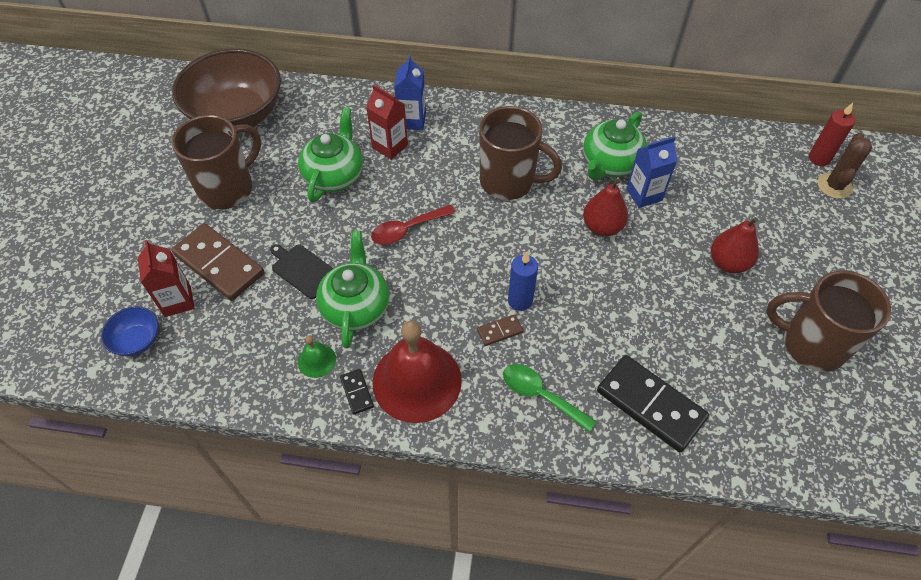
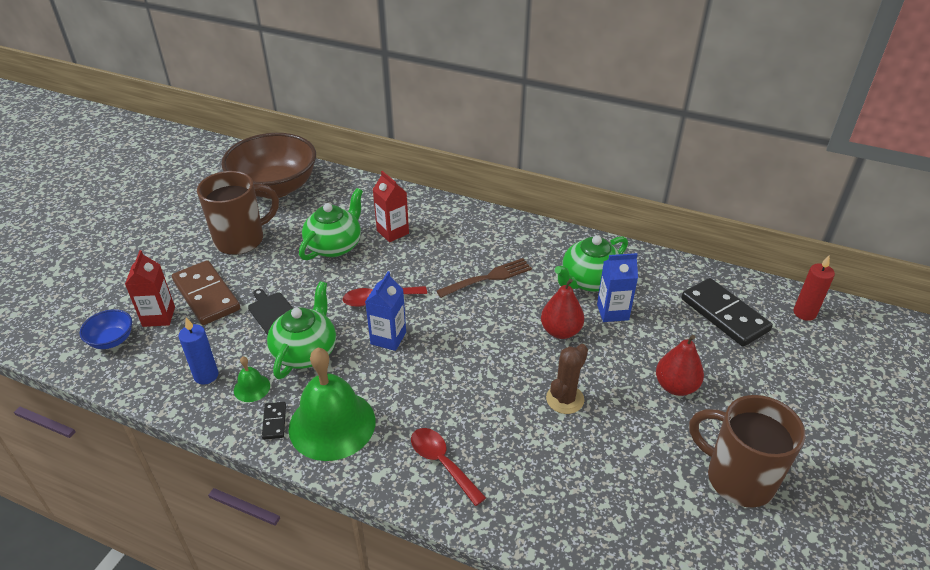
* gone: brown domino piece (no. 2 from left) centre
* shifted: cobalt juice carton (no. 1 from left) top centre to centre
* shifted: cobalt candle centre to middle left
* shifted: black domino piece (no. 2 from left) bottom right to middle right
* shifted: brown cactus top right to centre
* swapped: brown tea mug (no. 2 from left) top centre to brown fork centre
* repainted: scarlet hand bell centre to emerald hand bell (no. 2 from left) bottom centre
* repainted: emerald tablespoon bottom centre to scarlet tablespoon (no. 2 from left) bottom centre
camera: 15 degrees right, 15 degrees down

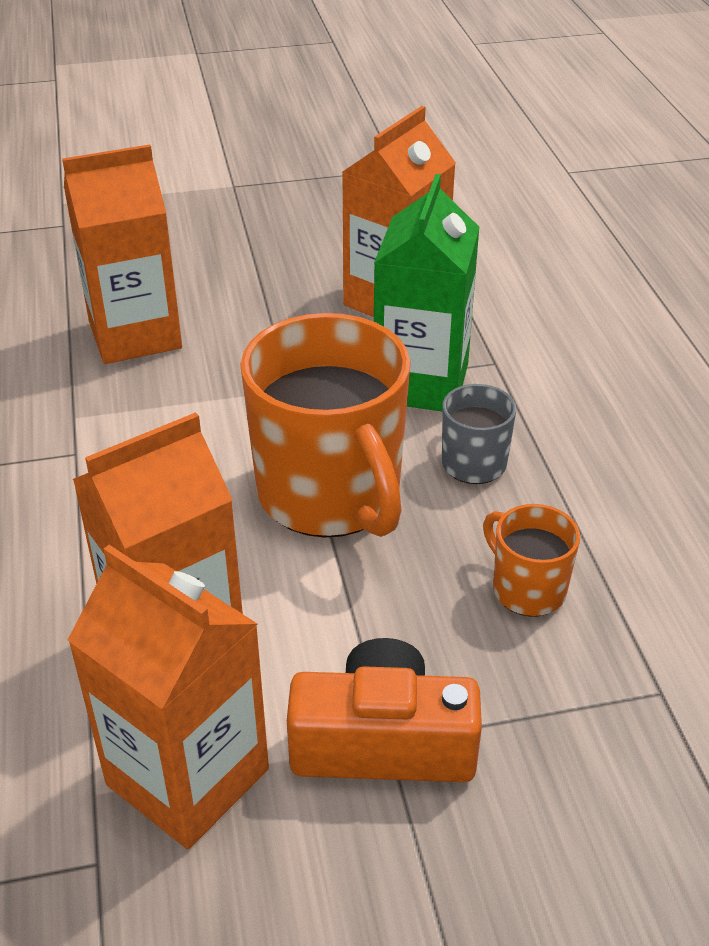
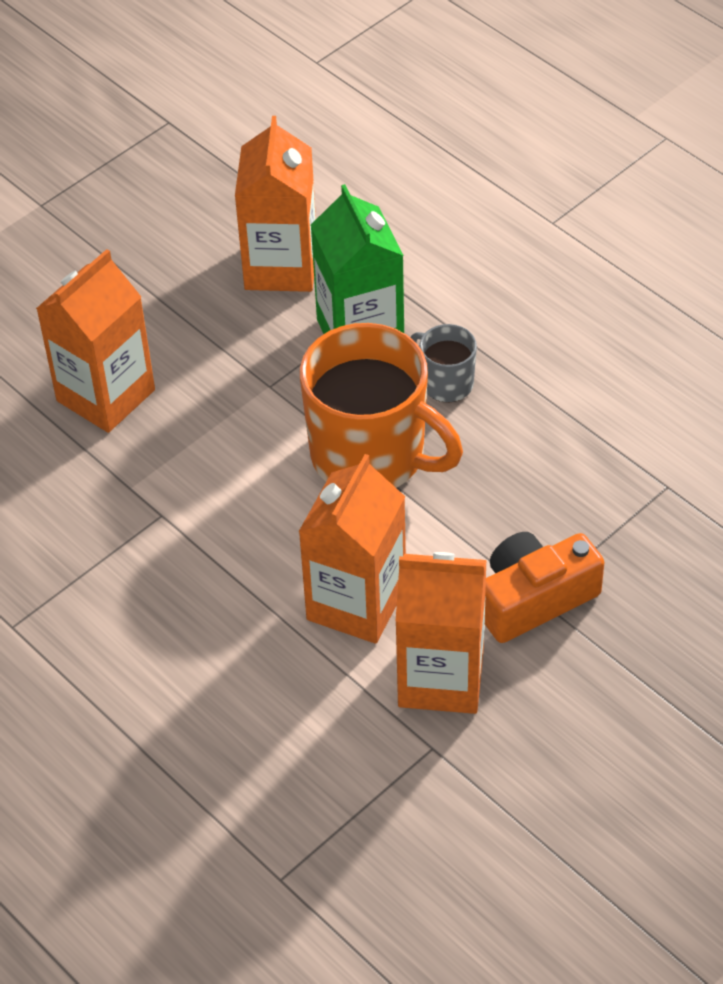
* gone: orange tea mug (no. 2 from left) middle right
camera: 30 degrees left, 10 degrees up

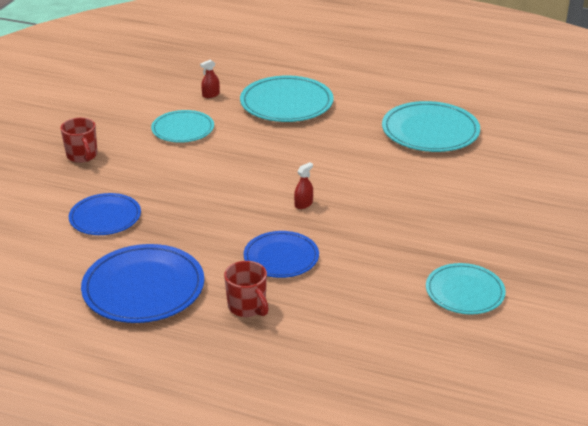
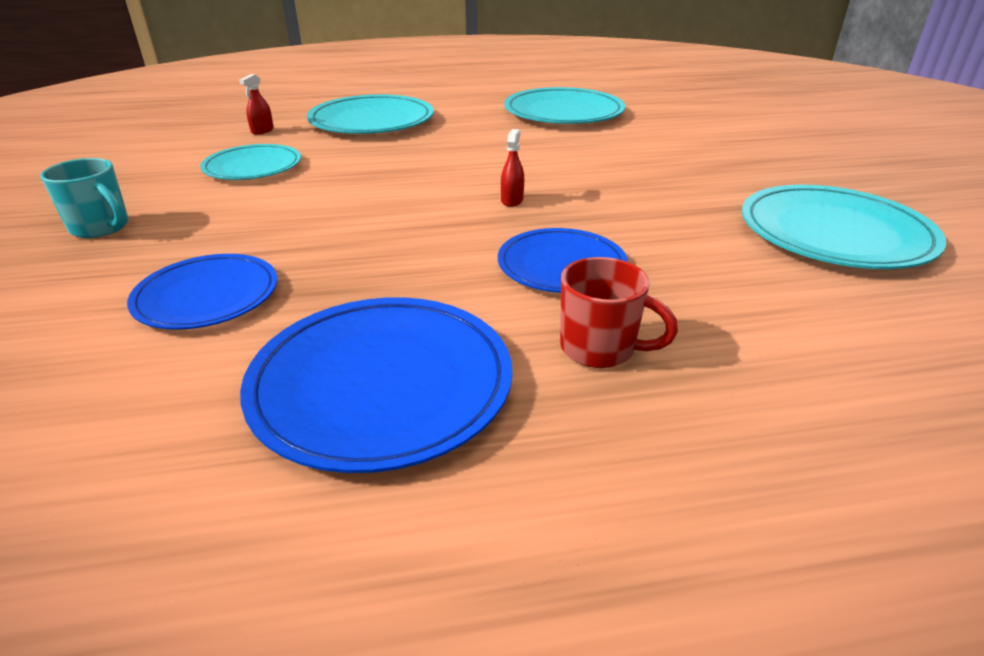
* repainted: scarlet tea mug (no. 1 from left) top left to aqua tea mug top left
* scaled: aqua flat dish (no. 4 from left) bottom right = middle right x1.55
camera: 30 degrees left, 0 degrees up

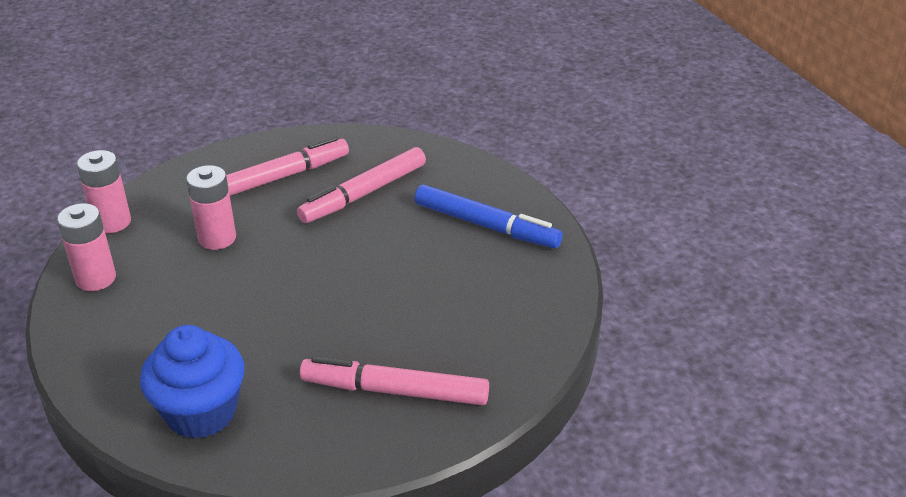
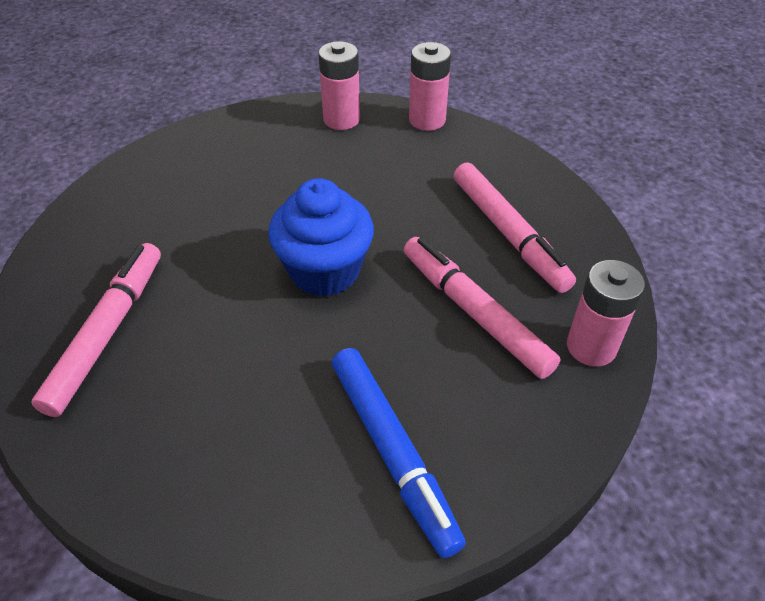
* shifted: cobalt fairy cake bottom left to centre
* shifted: rosy AA battery (no. 3 from left) middle left to middle right
* rotated: cobalt marker centre = bottom centre 60 degrees counterclockwise
camera: 95 degrees right, 10 degrees up

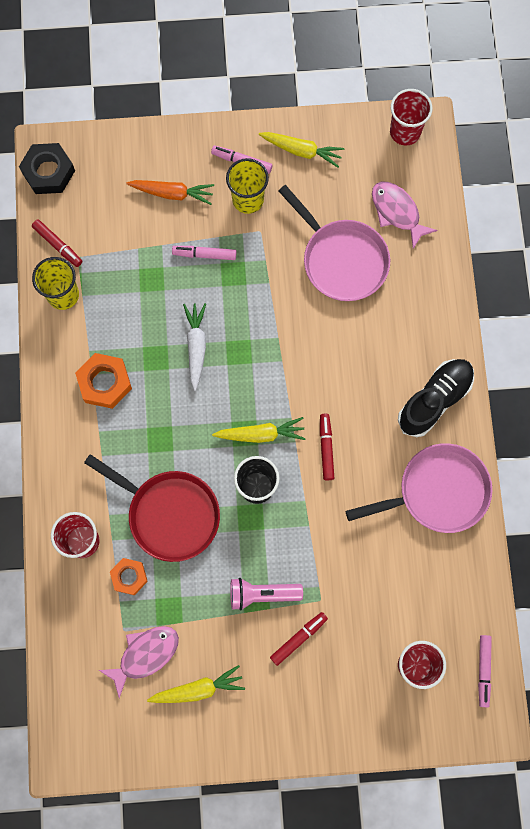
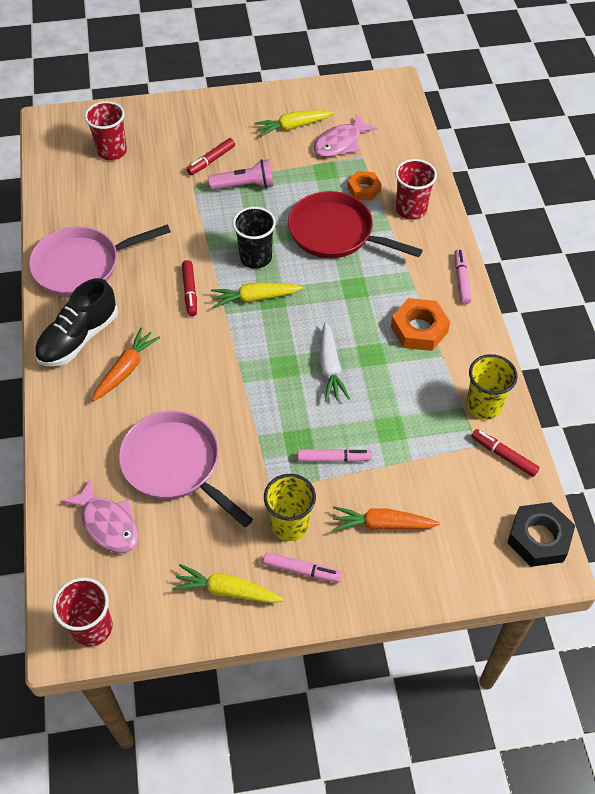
* new: orange root vegetable (no. 1 from left) middle left
* shifted: rosy marker (no. 3 from left) bottom right to middle right
camera: 175 degrees right, 20 degrees down

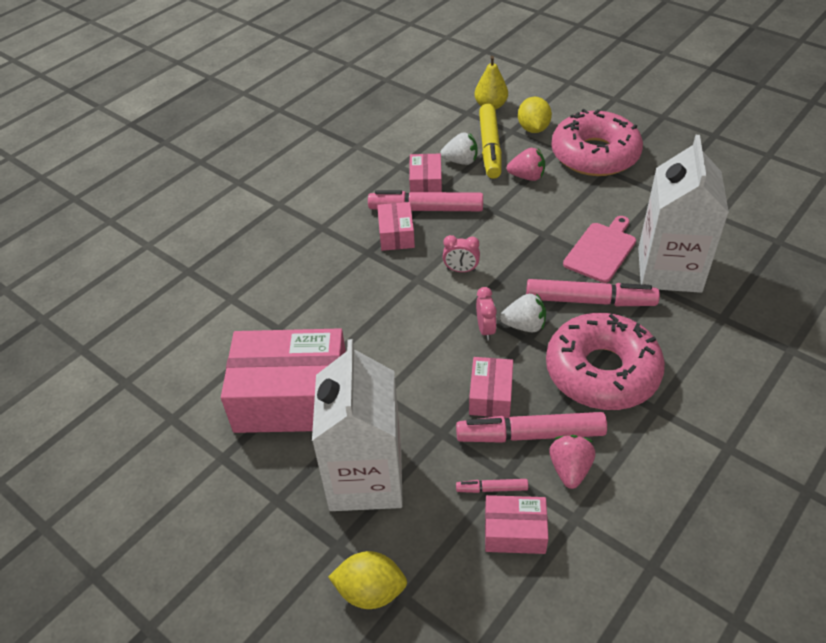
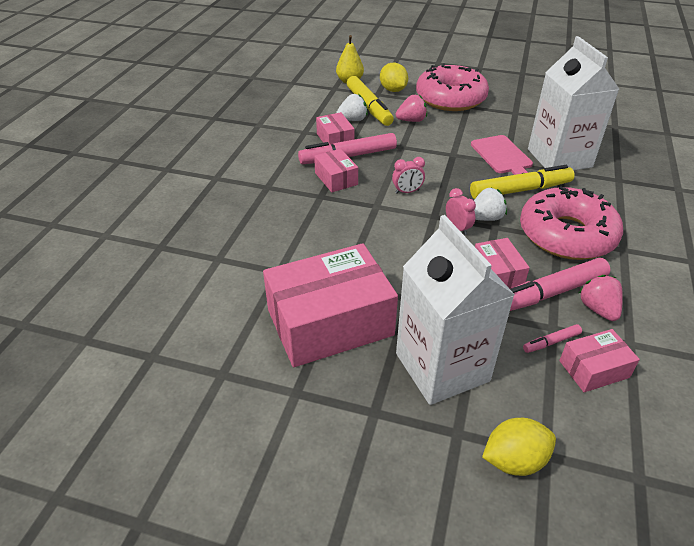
* repainted: rosy marker (no. 4 from left) middle right to bright yellow marker (no. 2 from left) middle right
* rotated: rosy cutting board middle right = top right 150 degrees clockwise
camera: 25 degrees left, 5 degrees down

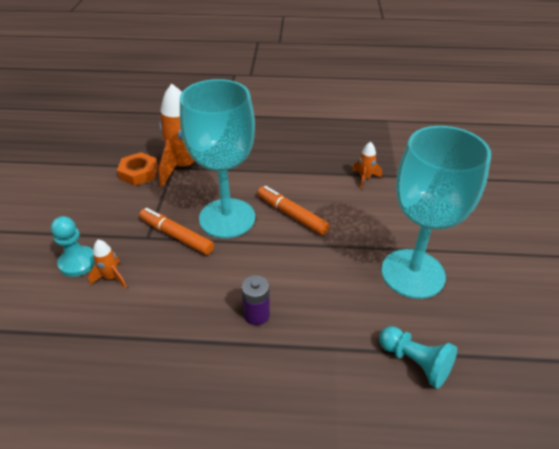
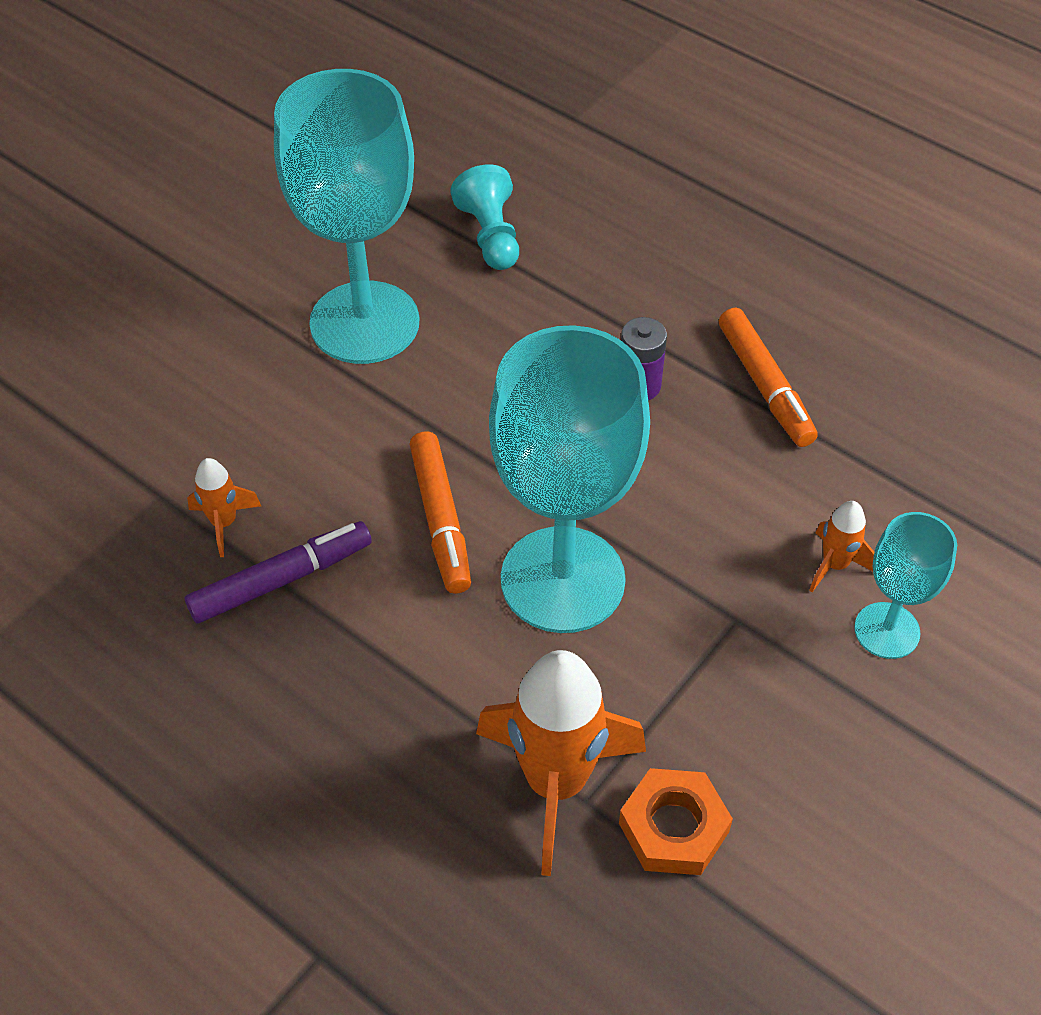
* new: royal purple marker middle left
* shifted: orange marker (no. 1 from left in the first image) middle left to orange marker (no. 2 from left) middle right
* swapped: aqua pawn (no. 1 from left) middle left to aqua wine glass (no. 3 from left) middle right
camera: 145 degrees left, 10 degrees up

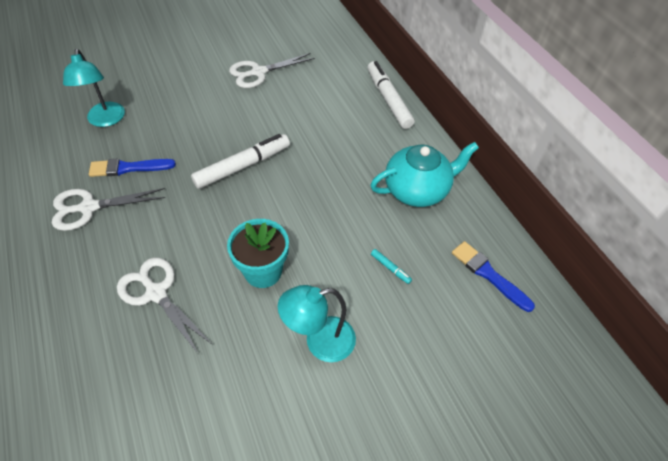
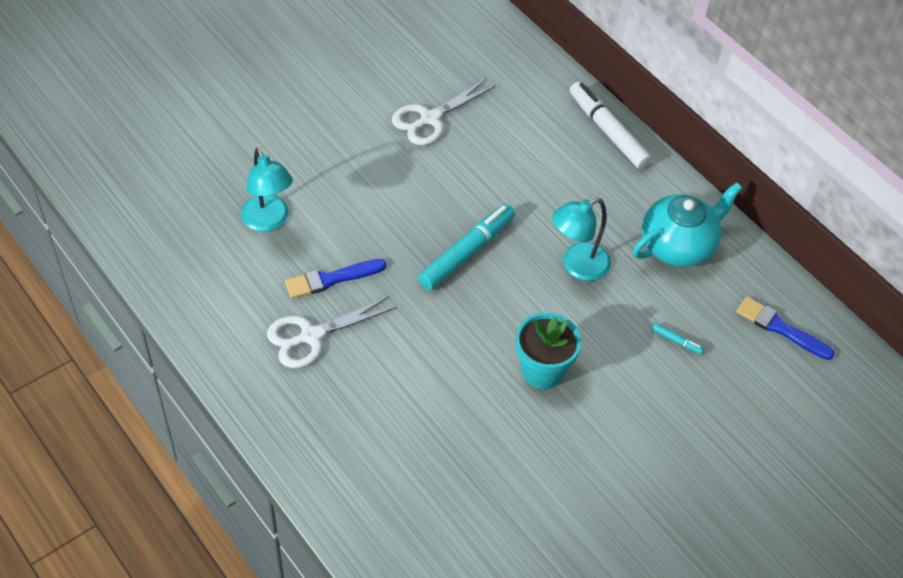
* gone: pure white shears (no. 2 from left) middle left
* shifted: aqua lamp (no. 2 from left) bottom centre to centre
* repainted: pure white marker (no. 1 from left) centre to aqua marker (no. 1 from left) centre
camera: 15 degrees left, 0 degrees up

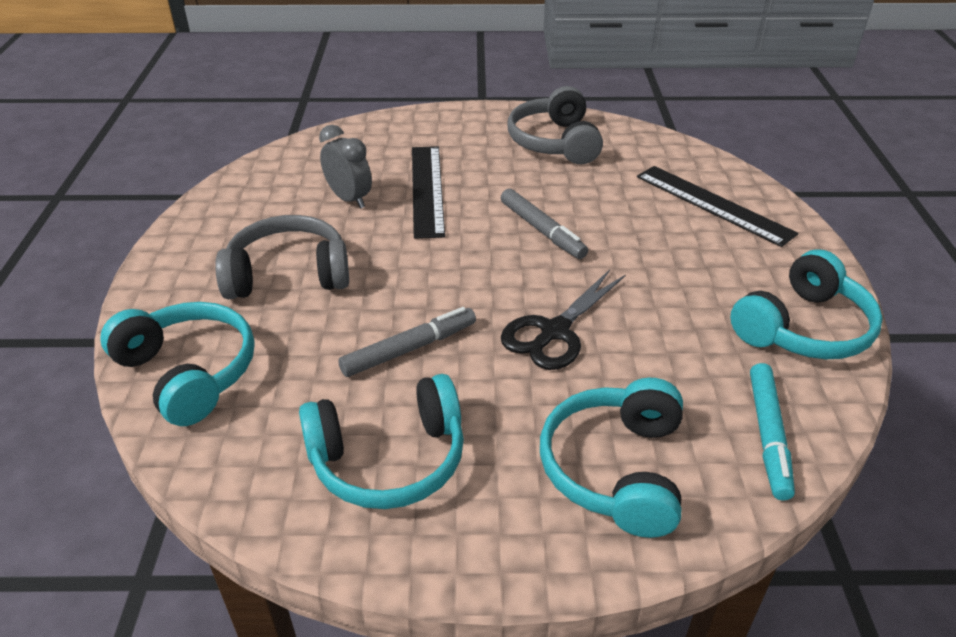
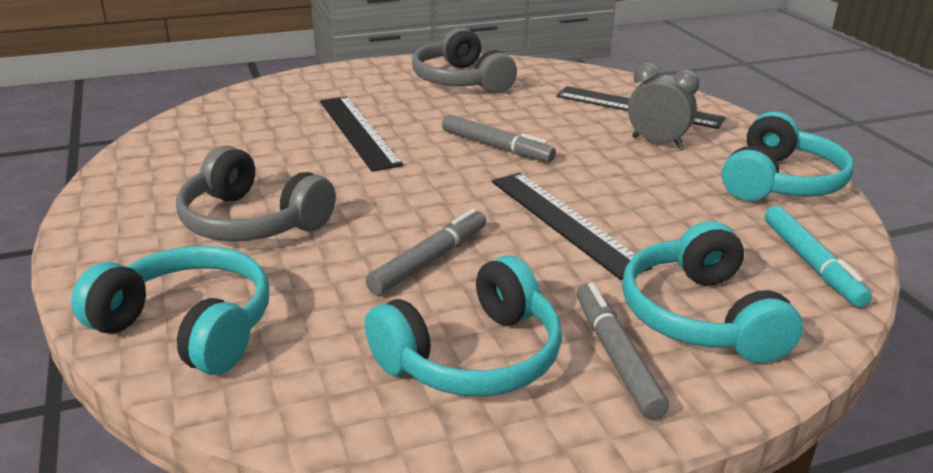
* new: grey marker (no. 3 from left) bottom right
* shifted: grey bedside clock top centre to top right
* swapped: black shears centre to black measuring stick (no. 2 from left) centre
* rotated: grey headset (no. 1 from left) middle left = middle left 120 degrees counterclockwise
camera: 20 degrees left, 10 degrees down

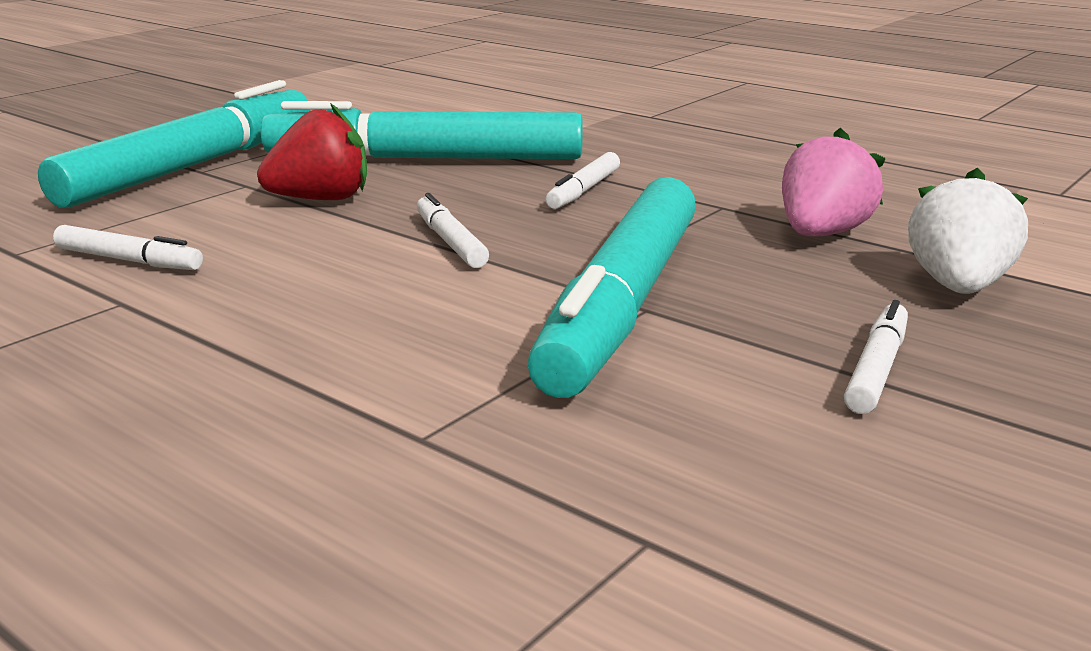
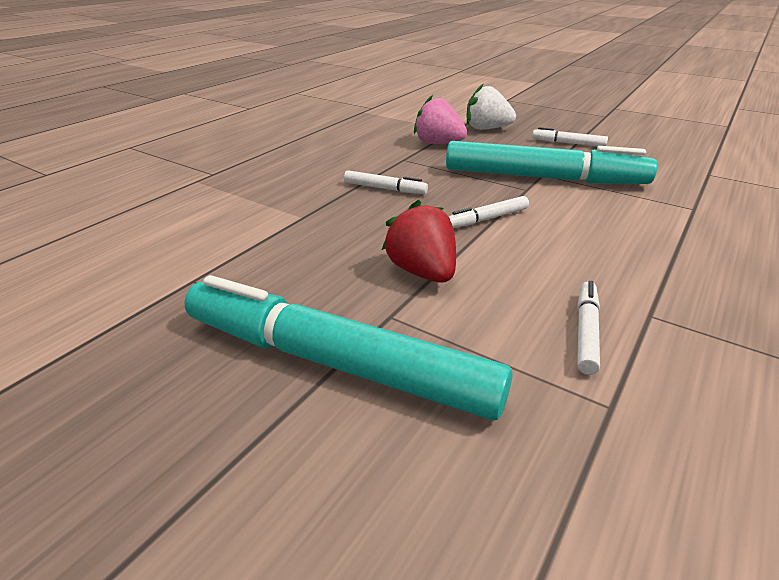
* gone: aqua marker (no. 2 from left) top centre
camera: 95 degrees left, 10 degrees up

